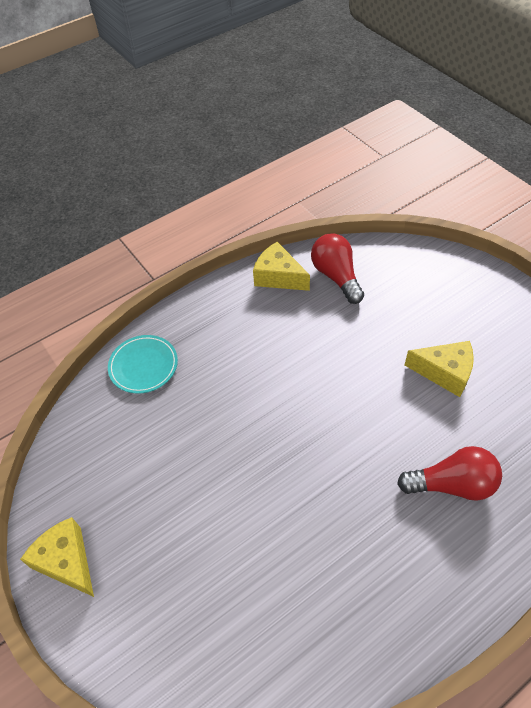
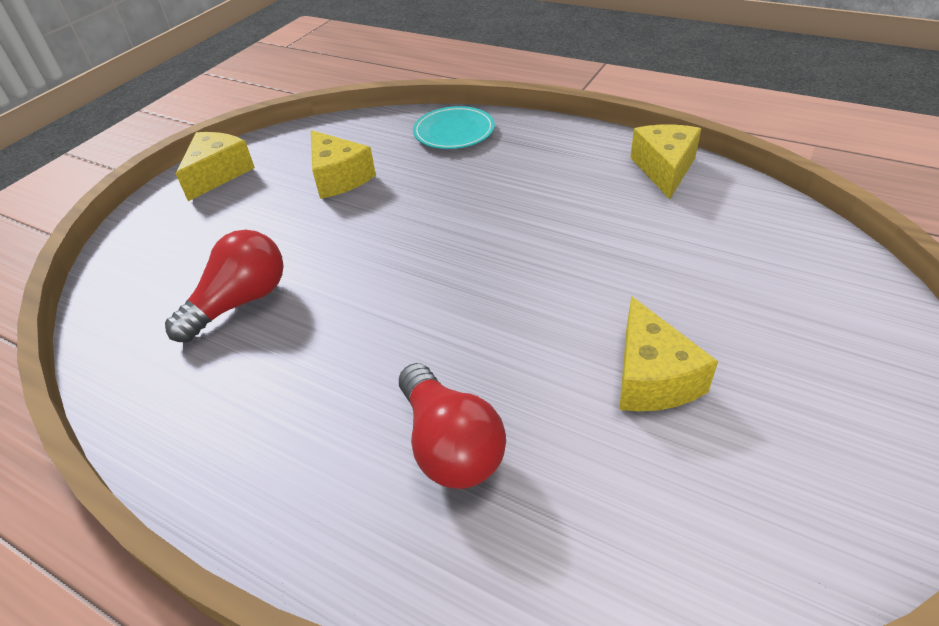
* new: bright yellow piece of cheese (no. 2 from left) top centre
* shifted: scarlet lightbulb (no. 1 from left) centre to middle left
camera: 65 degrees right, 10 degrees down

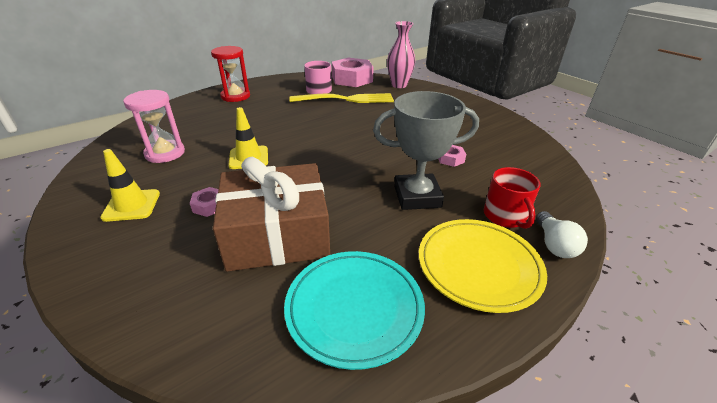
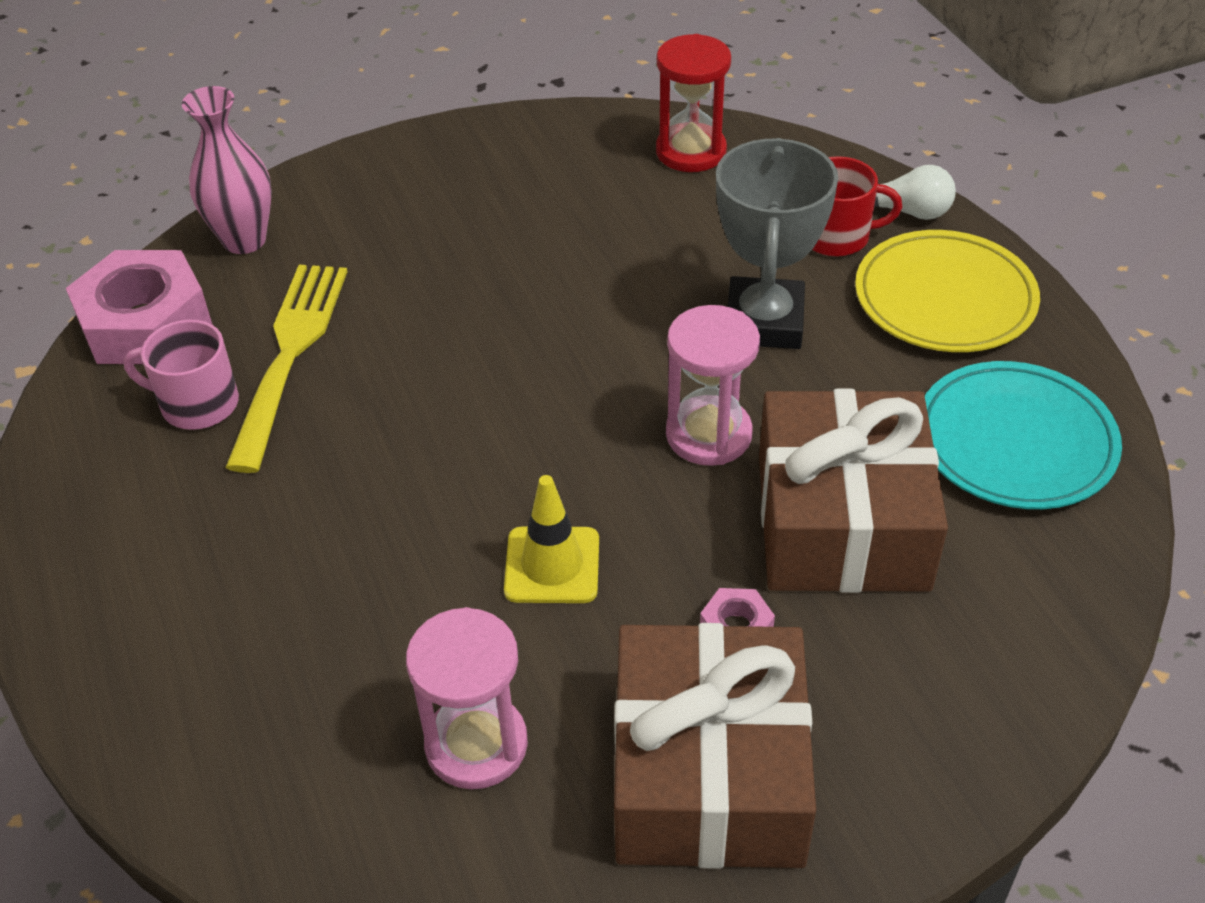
* gone: rosy hexagon nut (no. 3 from left) centre
* new: rosy sand timer (no. 2 from left) centre
* shifted: scarlet sand timer top left to top centre
* swapped: bright yellow traffic cone (no. 1 from left) middle left to brown wrapped gift (no. 1 from left) bottom centre
camera: 75 degrees left, 10 degrees up

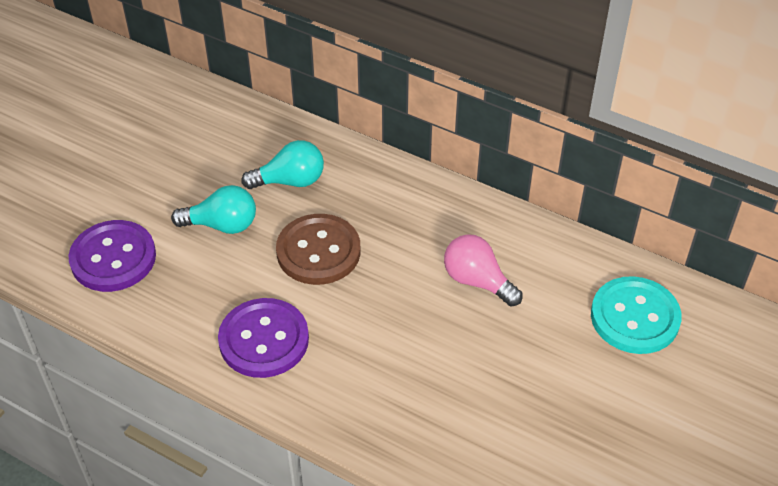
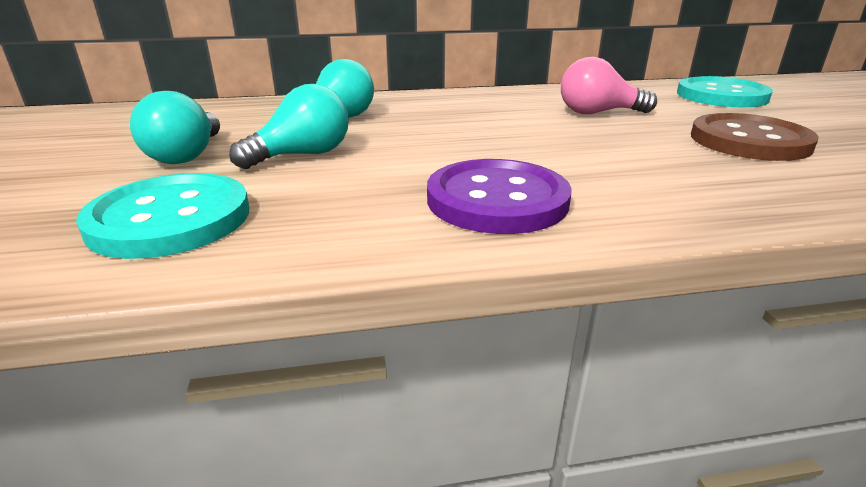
* new: aqua lightbulb (no. 1 from left) top left
* shifted: brown button centre to top right
* repainted: royal purple button (no. 1 from left) middle left to aqua button (no. 1 from left) middle left
camera: 40 degrees left, 20 degrees down

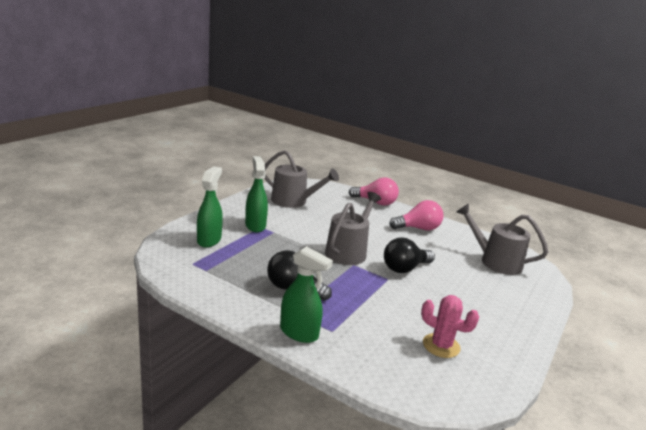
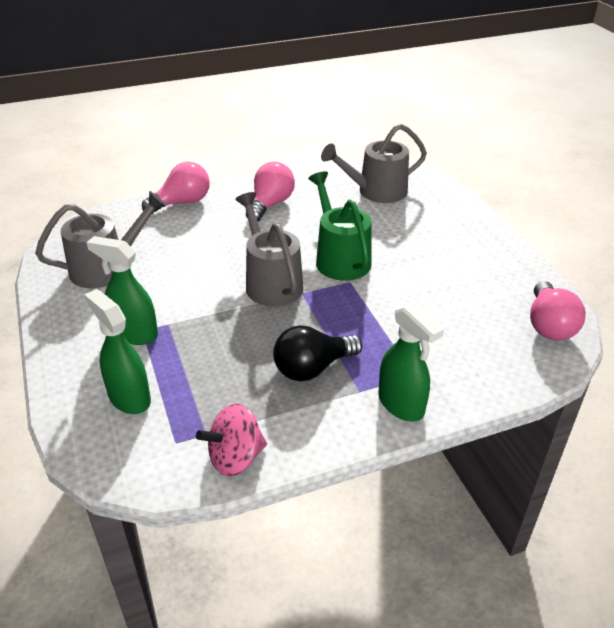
* gone: rosy cactus bottom right
* new: rosy whirligig bottom centre
* new: rosy lightbulb (no. 3 from left) middle right
* swapped: black lightbulb (no. 2 from left) centre to emerald sprinkling can centre
* rotated: emerald spray cleaner (no. 3 from left) bottom centre = middle right 75 degrees clockwise
camera: 50 degrees left, 15 degrees up

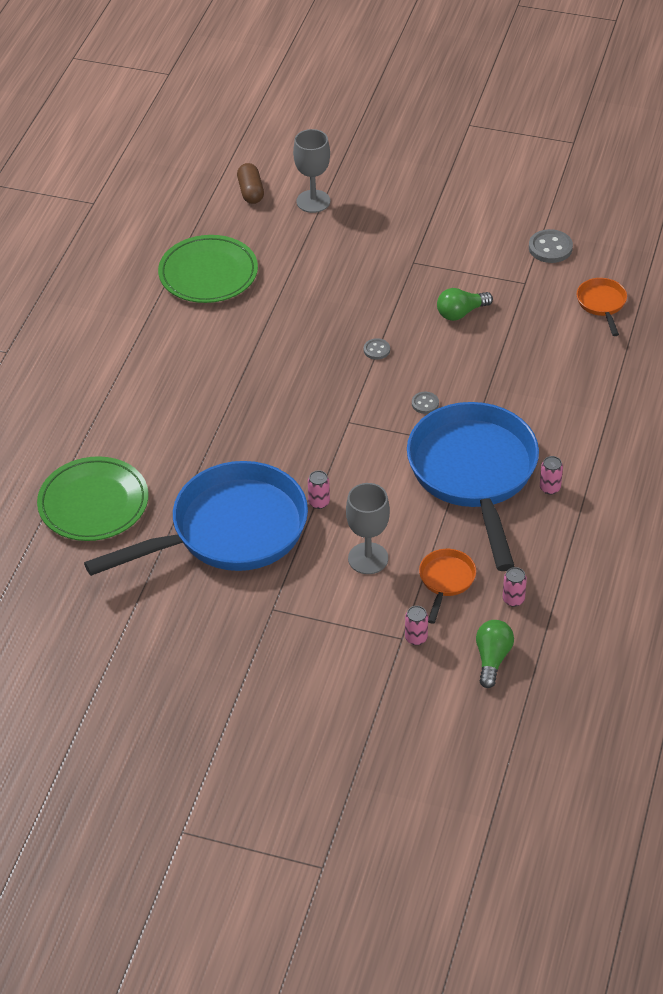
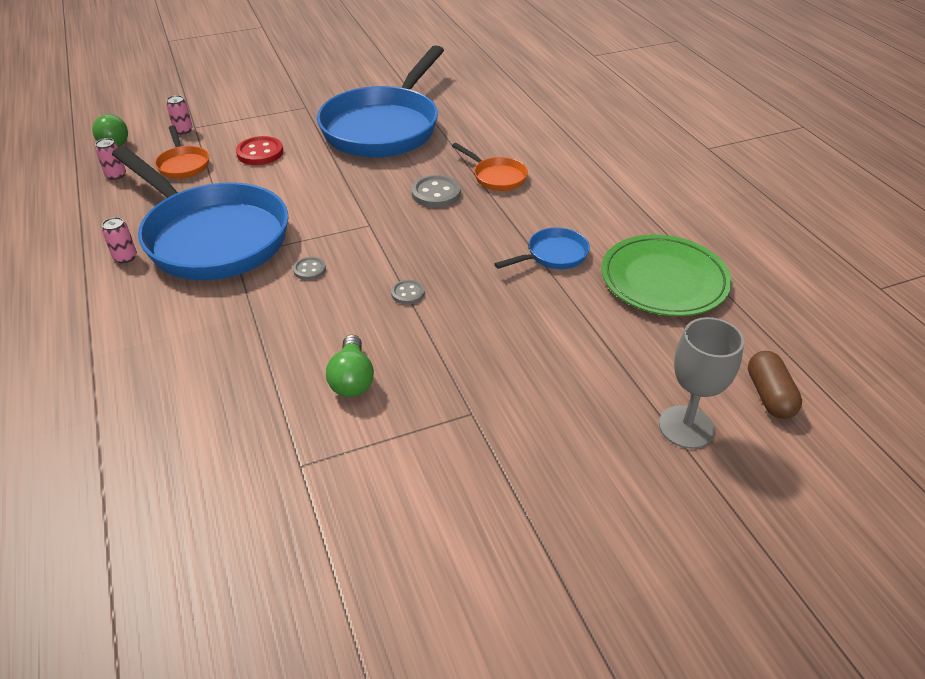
* gone: emerald flat dish (no. 1 from left) middle left
* gone: rosy tin (no. 1 from left) centre
* new: cobalt skillet (no. 3 from left) centre
* shifted: grey button (no. 3 from left) top right to top centre
* shifted: orange skillet (no. 2 from left) top right to top centre
* swapped: grey wine glass (no. 2 from left) centre to scarlet button top left
* rotated: brown pill shape top centre = middle right 45 degrees clockwise
* rotated: emerald lightbulb (no. 1 from left in the first image) top right = centre 150 degrees clockwise
camera: 140 degrees right, 5 degrees down

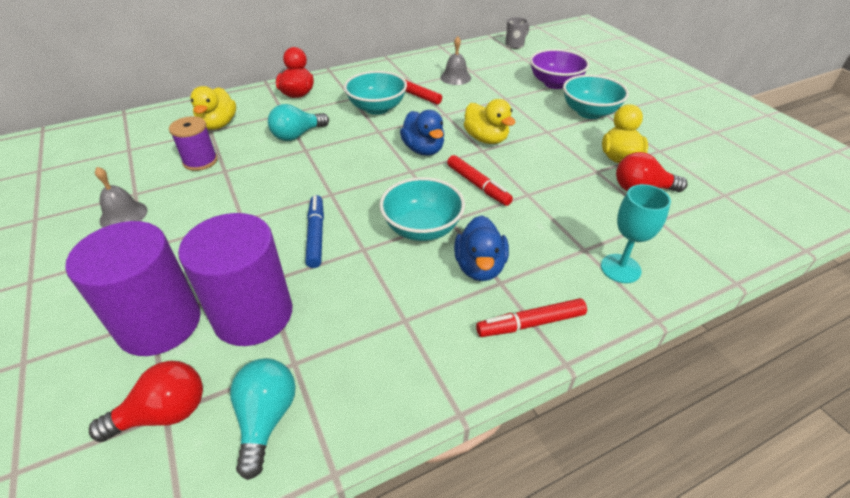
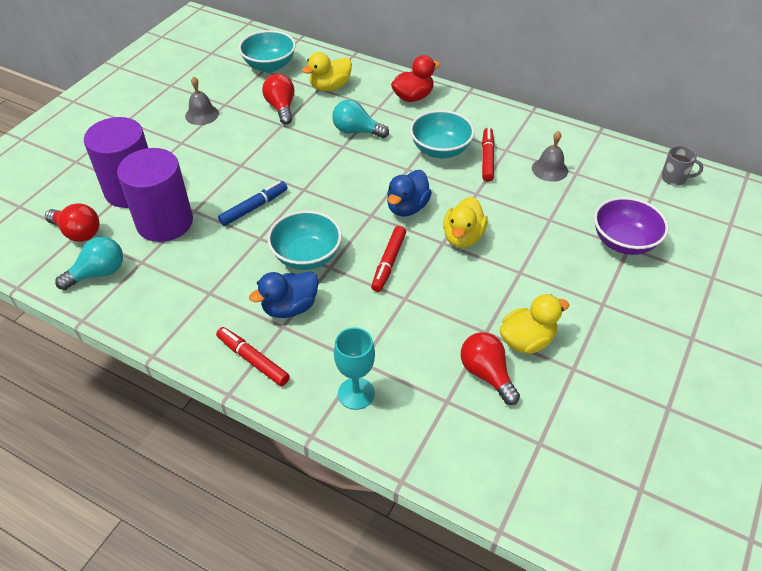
* shifted: aqua serving bowl (no. 3 from left in the first image) top right to aqua serving bowl (no. 1 from left) top centre
* swapped: royal purple bobbin top left to scarlet lightbulb (no. 2 from left) top centre
camera: 55 degrees right, 5 degrees up

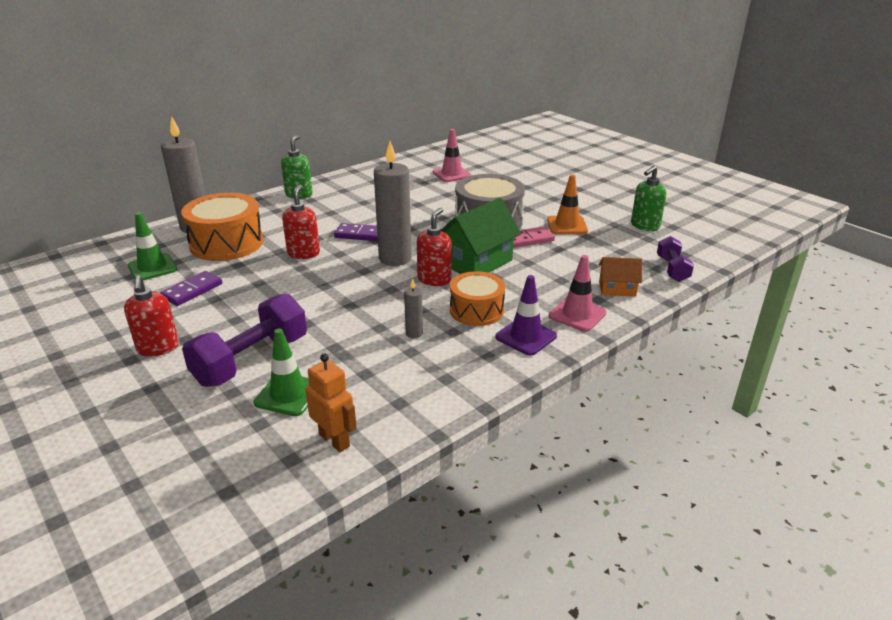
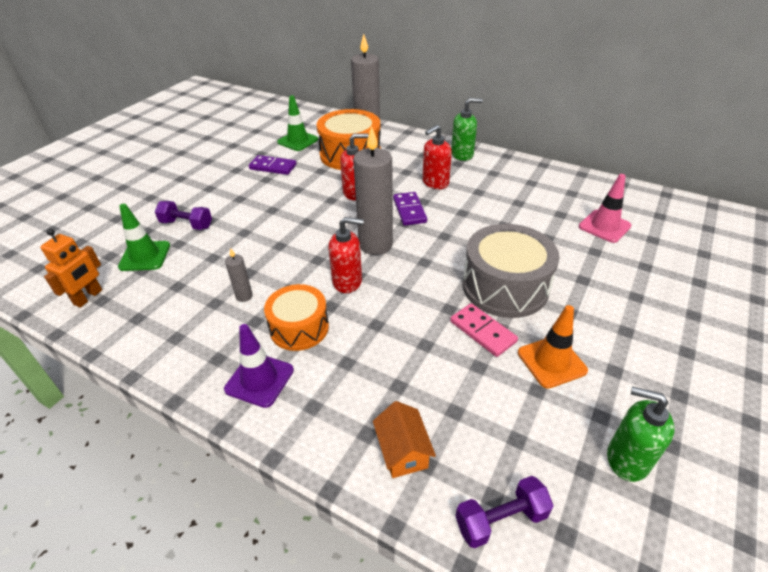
* gone: emerald toy house centre
* gone: rosy traffic cone (no. 2 from left) centre
* shifted: scarlet pump bottle (no. 1 from left in the first image) middle left to scarlet pump bottle (no. 3 from left) top centre
* scaled: royal purple free weight (no. 1 from left) middle left = middle left x0.57
camera: 70 degrees right, 10 degrees up

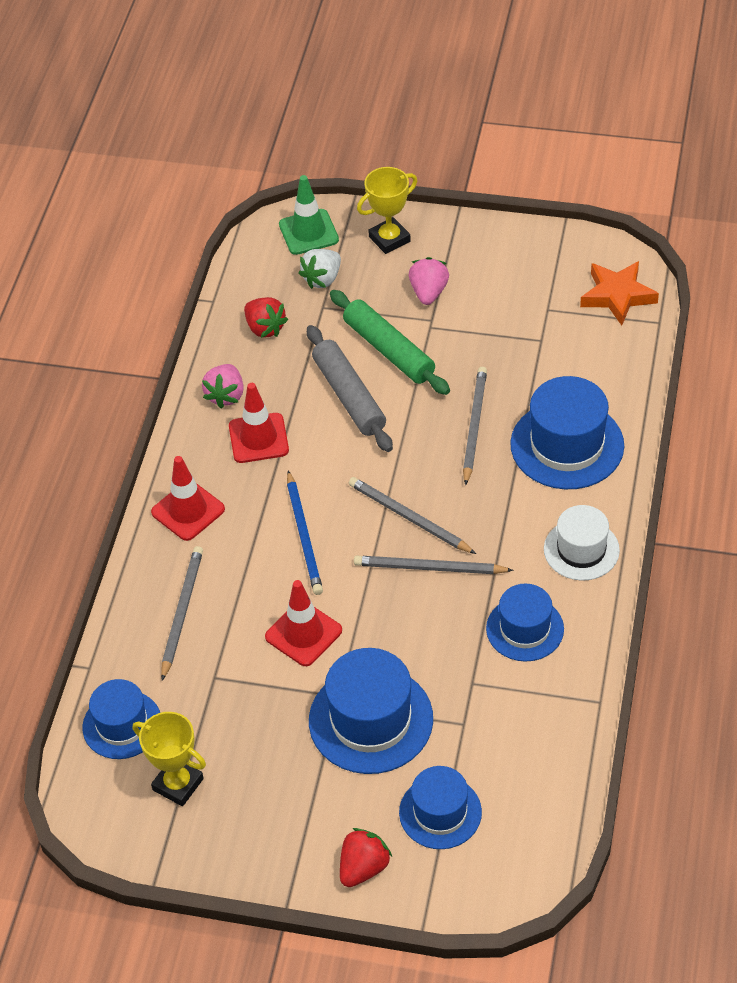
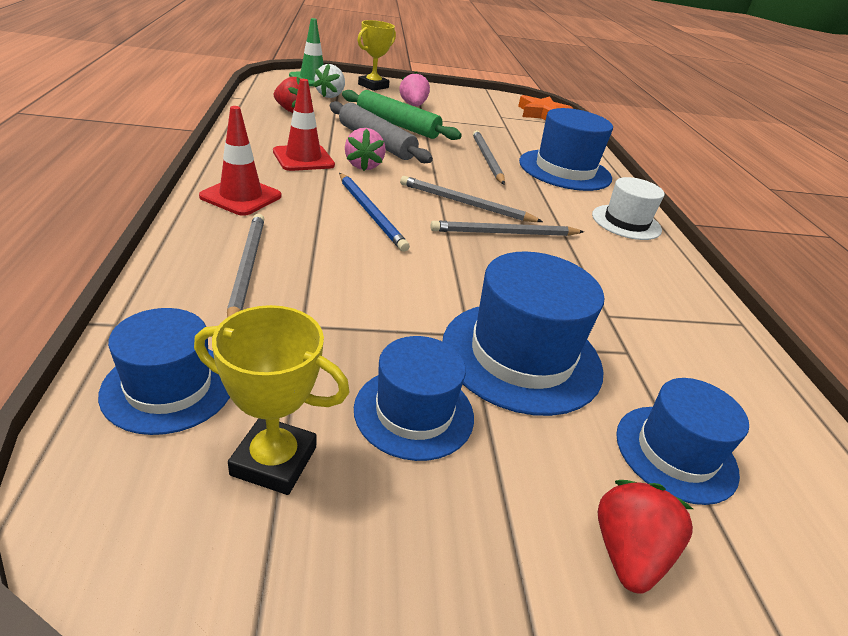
* gone: scarlet traffic cone (no. 3 from left) centre
* shifted: rosy berry (no. 1 from left) middle left to top centre
* shifted: cobalt hat (no. 4 from left in the first image) middle right to cobalt hat (no. 2 from left) centre
camera: 25 degrees left, 15 degrees down

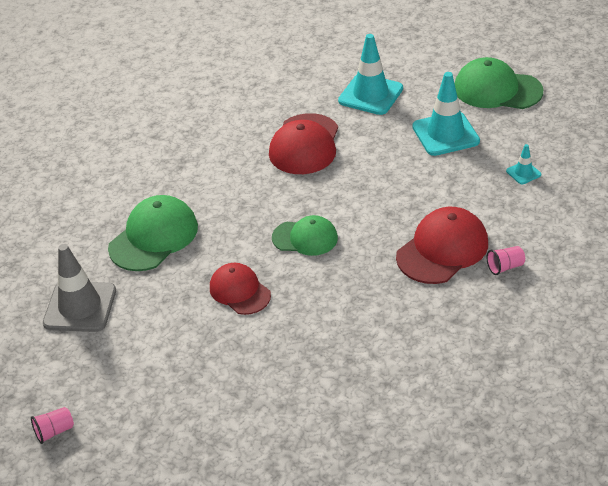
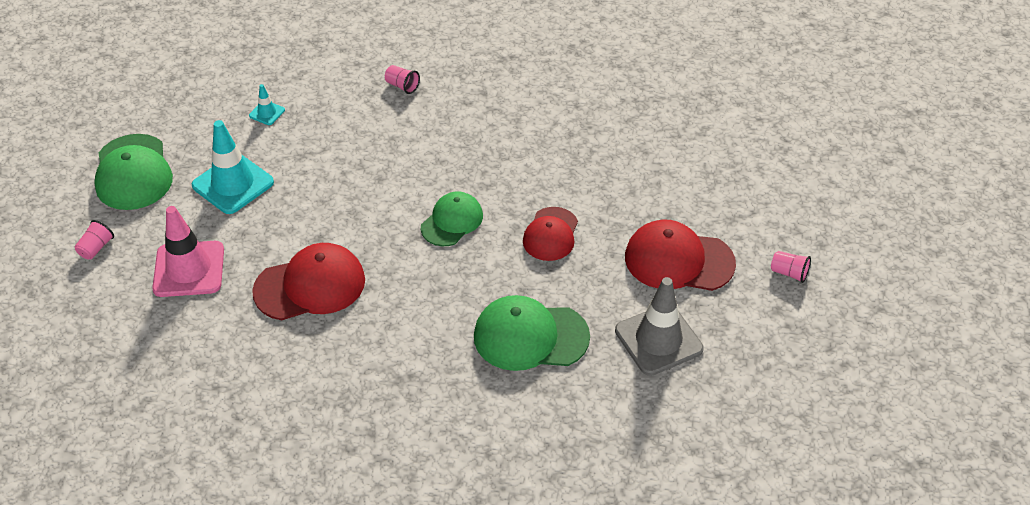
* new: rosy tumbler (no. 1 from left) middle left
* shifted: scarlet peaked cap (no. 3 from left) middle right to centre
* repainted: aqua traffic cone (no. 1 from left) top centre to rosy traffic cone middle left
* rotated: emerald peaked cap (no. 2 from left) centre = centre 60 degrees clockwise
camera: 125 degrees left, 5 degrees up

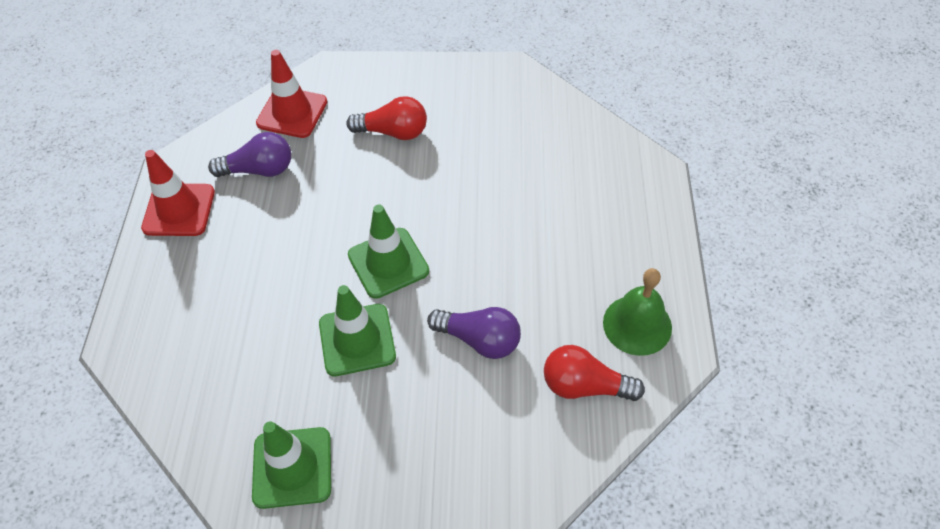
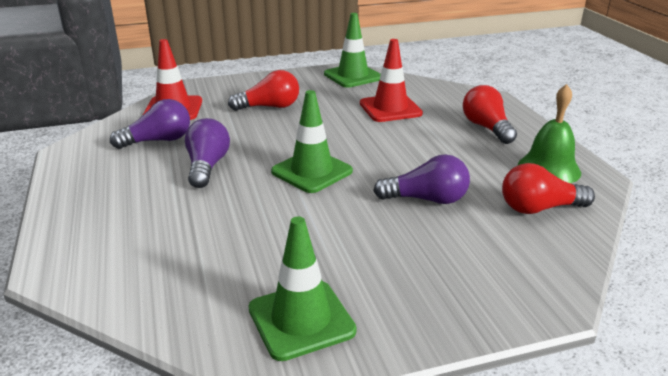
* new: royal purple lightbulb (no. 2 from left) middle left
* new: scarlet lightbulb (no. 2 from left) top right
* shifted: scarlet traffic cone (no. 1 from left in the first image) middle left to scarlet traffic cone (no. 2 from left) top centre
* shifted: emerald traffic cone (no. 2 from left in the first image) centre to emerald traffic cone (no. 3 from left) top centre
camera: 20 degrees left, 25 degrees down

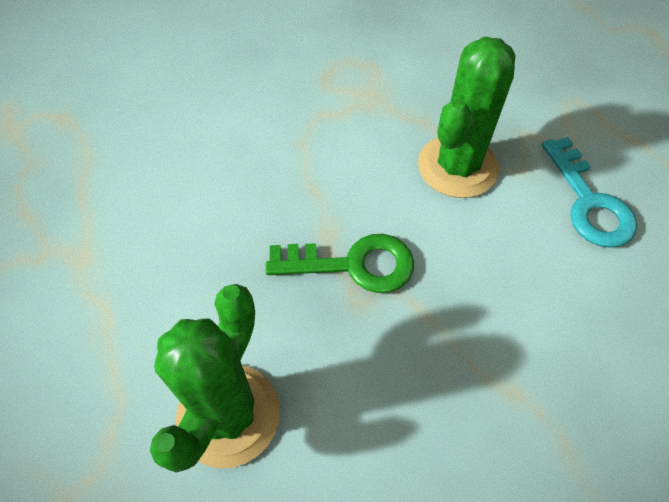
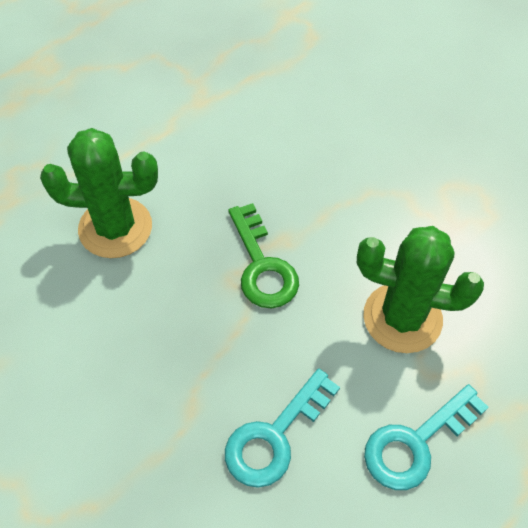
* new: aqua door key (no. 1 from left) bottom centre
camera: 70 degrees right, 0 degrees up

